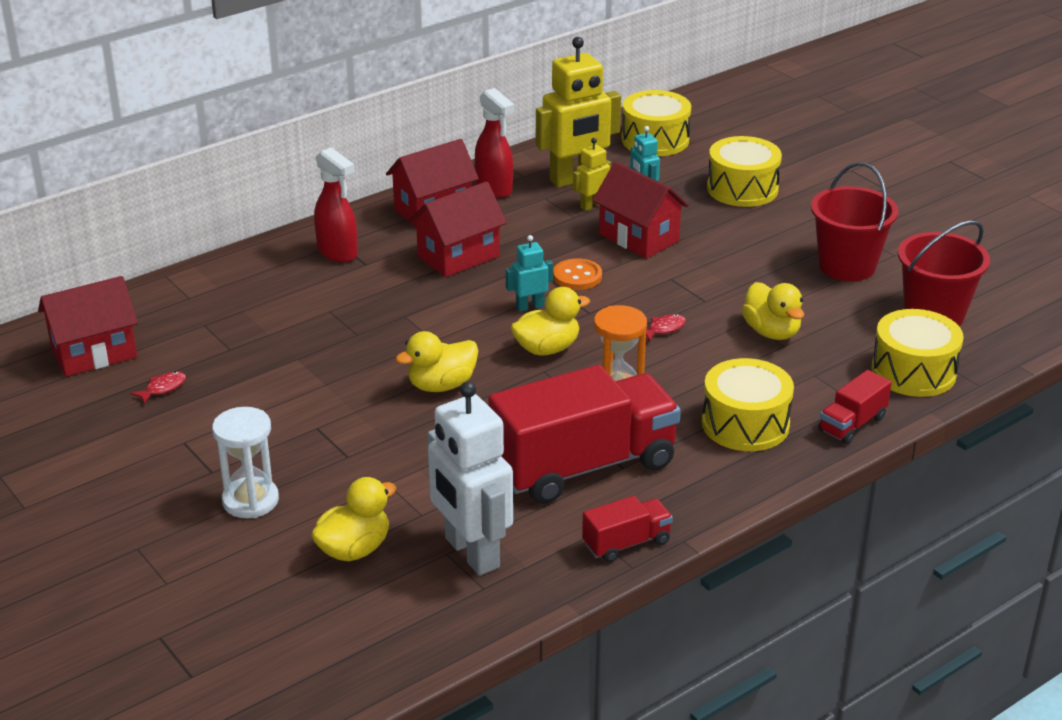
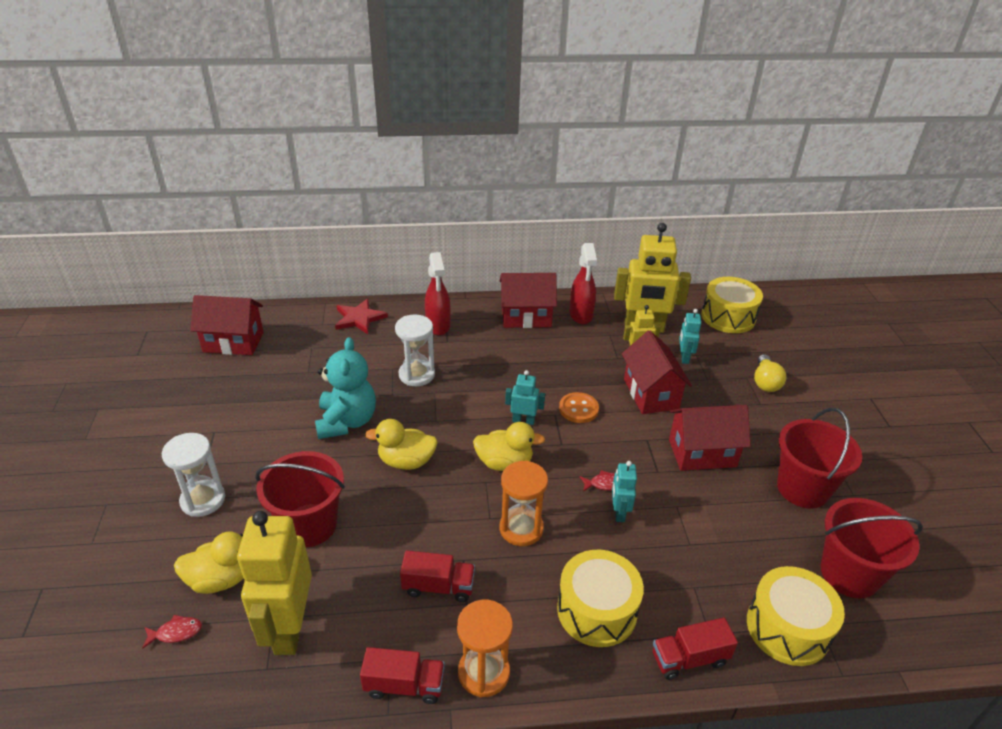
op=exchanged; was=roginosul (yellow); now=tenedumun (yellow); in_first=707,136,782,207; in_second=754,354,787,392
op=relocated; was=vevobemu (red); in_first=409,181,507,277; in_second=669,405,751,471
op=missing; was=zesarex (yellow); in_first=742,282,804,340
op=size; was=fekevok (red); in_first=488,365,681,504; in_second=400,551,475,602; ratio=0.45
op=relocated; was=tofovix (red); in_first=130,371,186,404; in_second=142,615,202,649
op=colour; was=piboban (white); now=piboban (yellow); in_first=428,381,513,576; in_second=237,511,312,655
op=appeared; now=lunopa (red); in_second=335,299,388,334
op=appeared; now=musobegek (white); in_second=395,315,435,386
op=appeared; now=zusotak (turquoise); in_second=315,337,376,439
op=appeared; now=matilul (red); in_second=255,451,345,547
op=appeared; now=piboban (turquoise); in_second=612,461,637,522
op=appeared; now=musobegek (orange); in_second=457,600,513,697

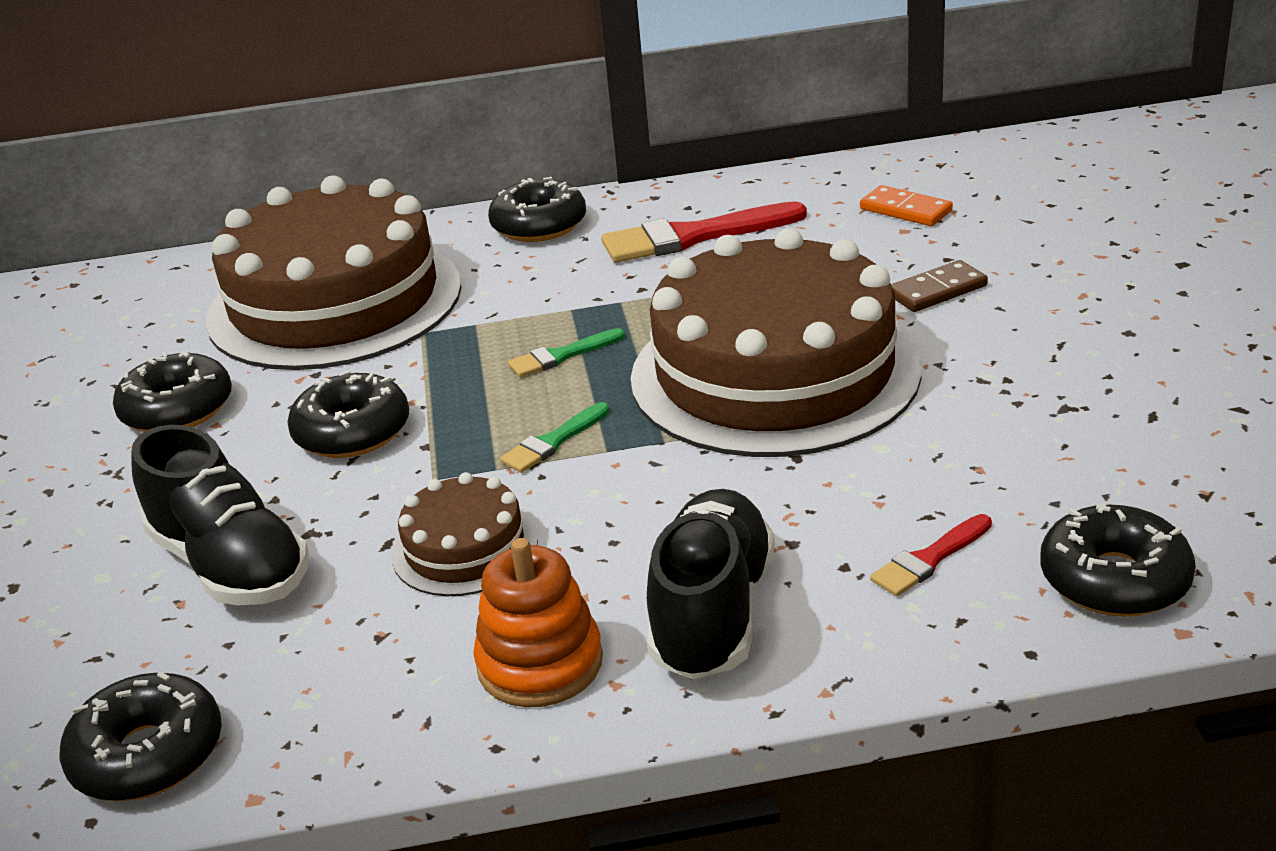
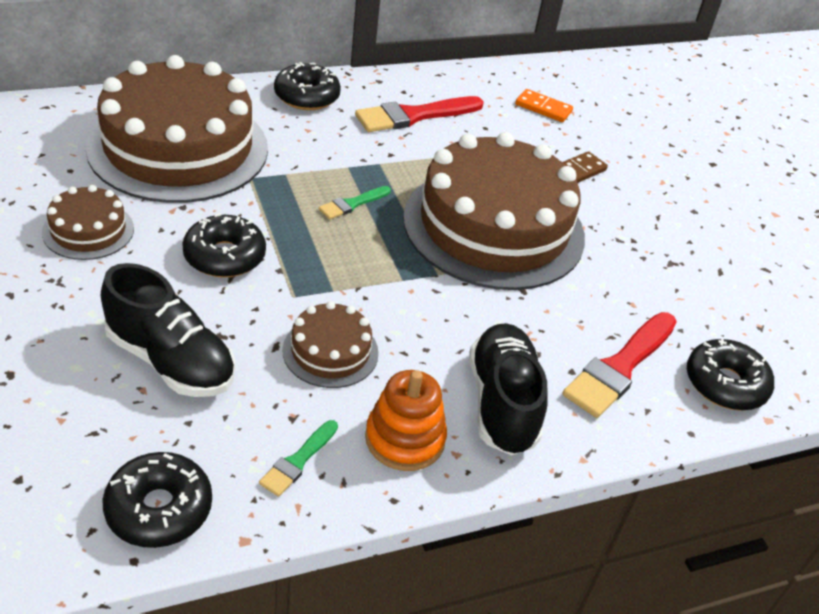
op=exchanged; was=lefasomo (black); now=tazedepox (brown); in_first=113,351,232,432; in_second=42,185,134,260
op=relocated; was=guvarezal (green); in_first=500,402,610,473; in_second=259,420,338,497
op=size; was=guvarezal (red); in_first=870,514,992,596; in_second=563,312,677,418; ratio=1.9

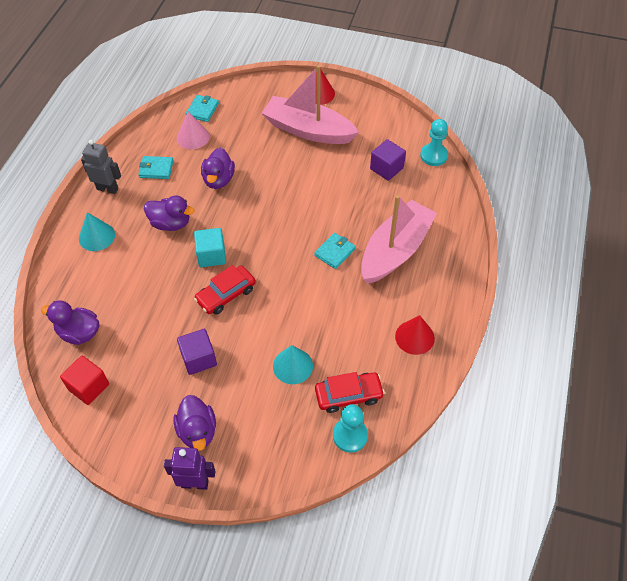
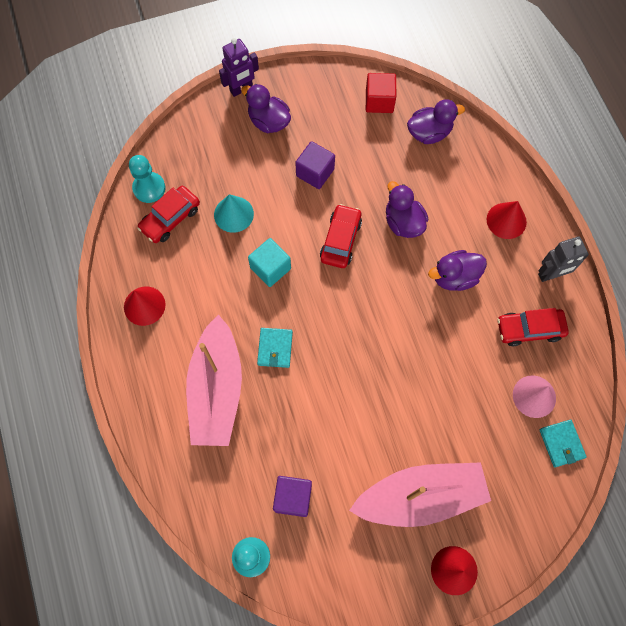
op=relocated; was=zesarex (purple); in_first=201,148,235,189; in_second=386,181,428,238
op=exchanged; was=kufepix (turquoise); now=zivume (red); in_first=139,156,173,179; in_second=497,308,569,346
op=colour; was=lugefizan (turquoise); now=lugefizan (red); in_first=79,212,115,251; in_second=487,201,527,239
op=relocated; was=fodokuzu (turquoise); in_first=194,228,226,267; in_second=248,238,291,287

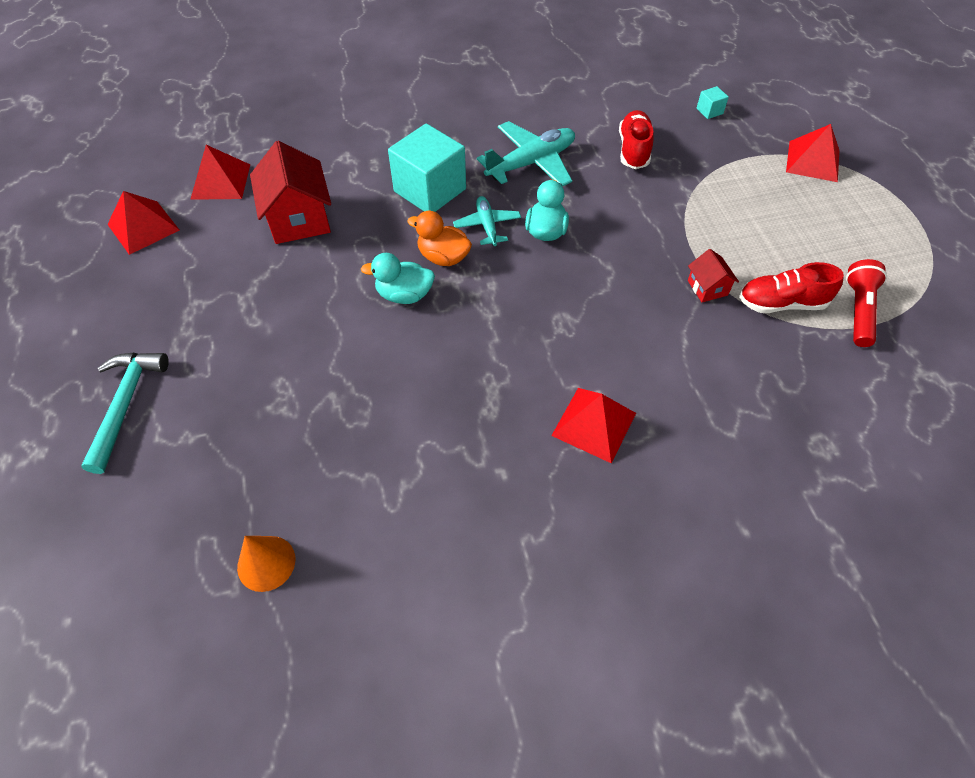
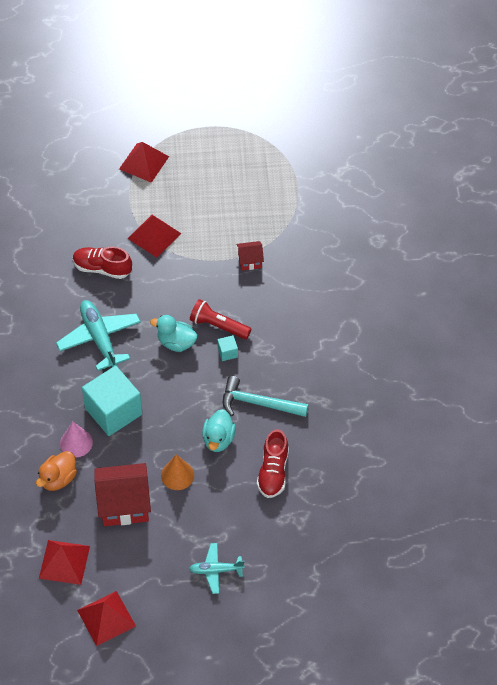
op=relocated; was=fodokuzu (turquoise); in_first=697,86,729,119; in_second=217,335,238,361
op=relocated; was=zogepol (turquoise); in_first=453,196,521,246; in_second=189,543,245,594
op=relocated; was=zesarex (orange); in_first=407,211,472,266; in_second=36,451,77,491
op=relocated; was=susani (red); in_first=846,259,887,347; in_second=190,299,251,339
op=relocated; was=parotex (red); in_first=739,262,844,313; in_second=257,429,289,498
op=relocated; was=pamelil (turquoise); in_first=81,353,169,474; in_second=223,376,309,417
op=relocated; was=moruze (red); in_first=551,388,636,463; in_second=127,215,181,258
op=relocated; was=lugefizan (orange); in_first=237,536,295,592; in_second=161,454,194,490
op=appeared; now=lugefizan (pink); in_second=60,422,93,457

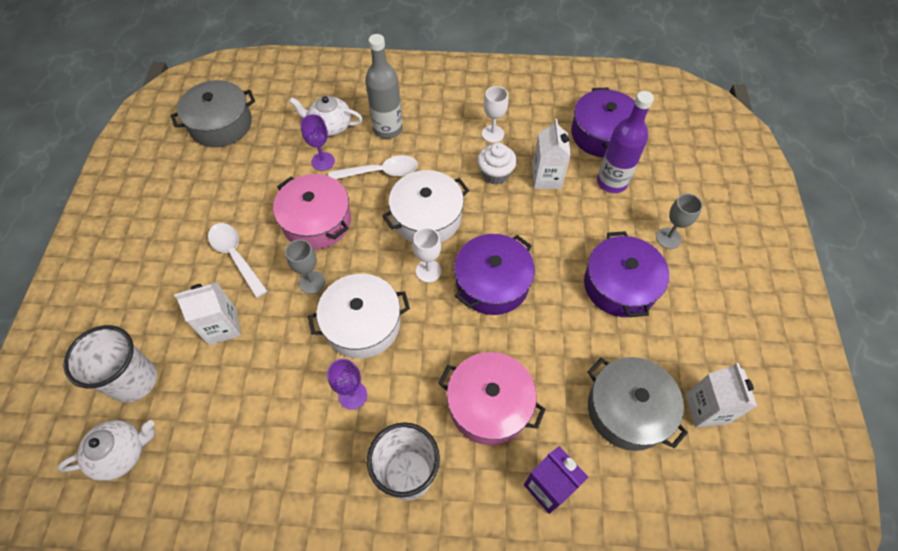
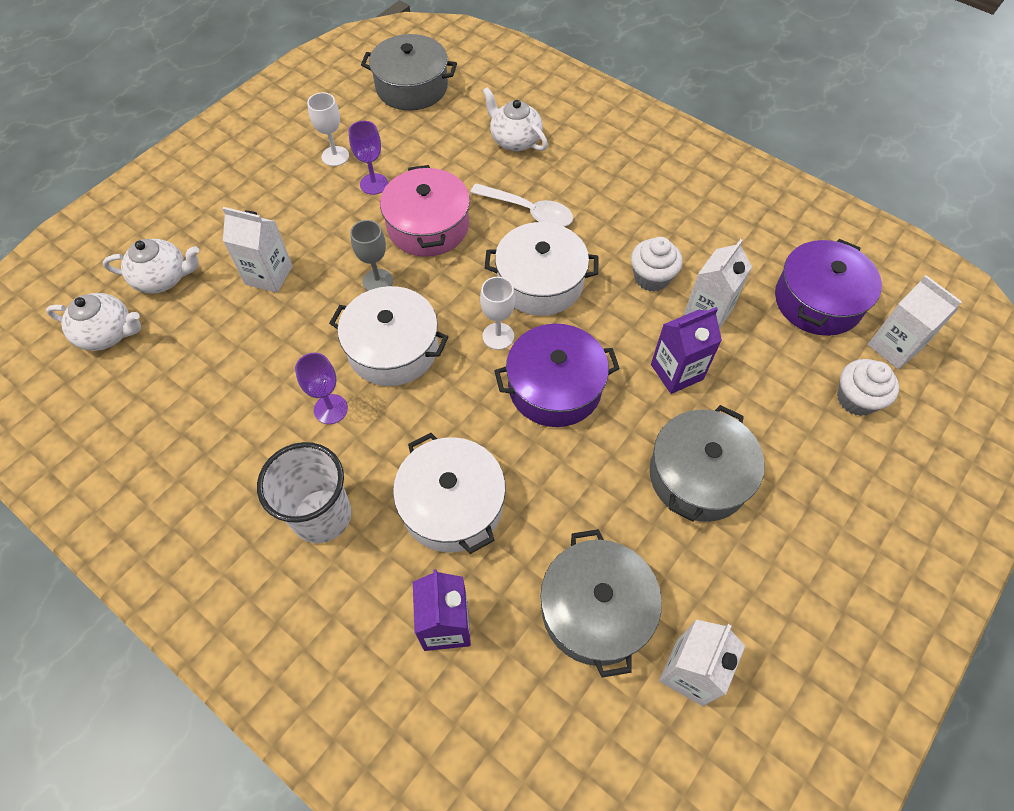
op=missing; was=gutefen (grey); in_first=365,34,403,139
op=relocated; was=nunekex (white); in_first=482,86,508,143; in_second=307,92,349,166
op=missing; was=gutefen (purple); in_first=597,91,654,193
op=relocated; was=nunekex (purple); in_first=300,114,335,171; in_second=349,121,388,195
op=missing; was=nunekex (grey); in_first=656,193,703,249
op=missing; was=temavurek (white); in_first=208,223,268,298
op=colour; was=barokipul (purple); now=barokipul (grey); in_first=584,231,669,317; in_second=650,405,765,522
op=exchanged; was=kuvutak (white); now=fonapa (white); in_first=64,325,157,403; in_second=103,239,199,294
op=colour; was=barokipul (pink); now=barokipul (white); in_first=438,352,545,445; in_second=393,433,506,554
op=appeared; now=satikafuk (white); in_second=868,275,962,369
op=appeared; now=satikafuk (purple); in_second=651,307,722,394
op=appeared; now=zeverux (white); in_second=837,359,899,416

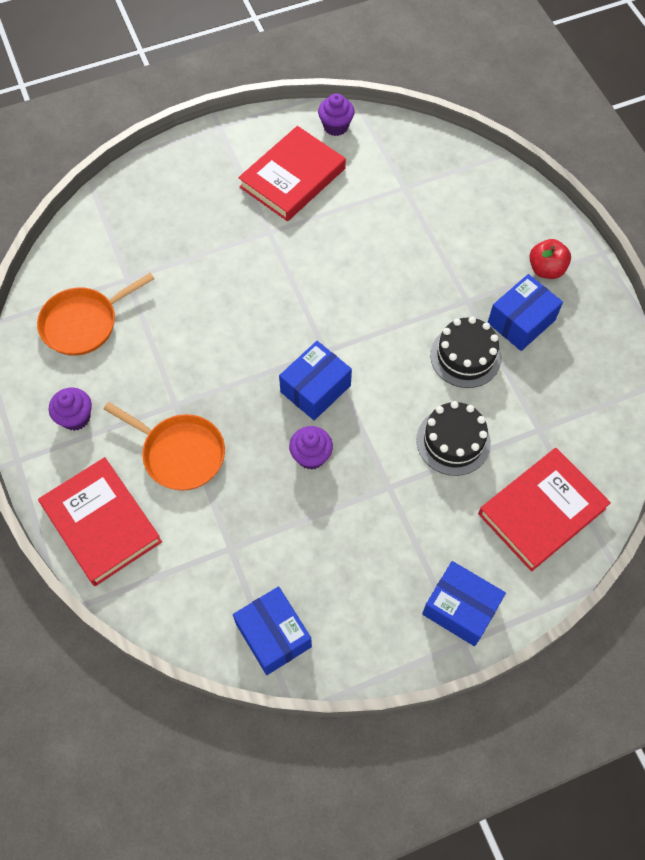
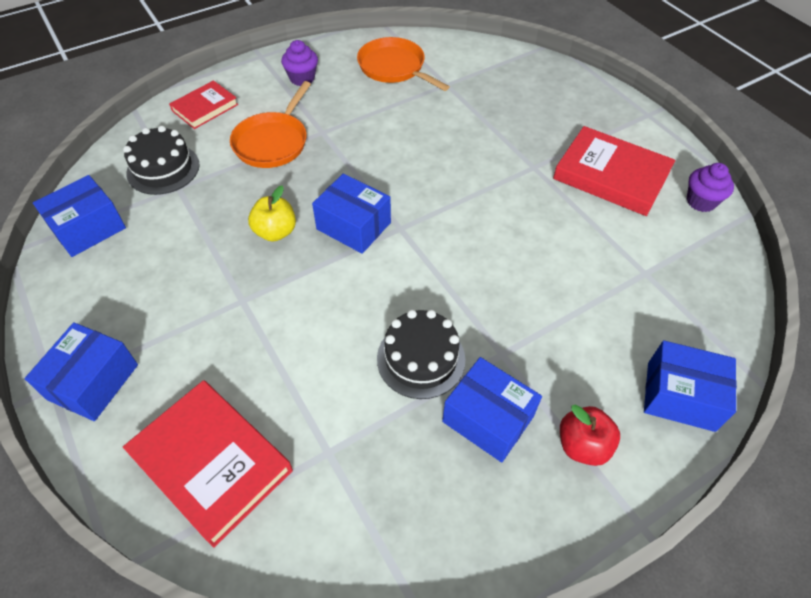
op=relocated; was=tazedepox (black); in_first=416,401,491,476; in_second=123,126,200,195
op=exchanged; was=zeverux (purple); now=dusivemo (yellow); in_first=289,426,333,470; in_second=248,185,296,242
op=size; was=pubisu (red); in_first=38,457,162,586; in_second=169,80,238,129; ratio=0.6
op=appeared; now=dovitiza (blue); in_second=644,340,737,432

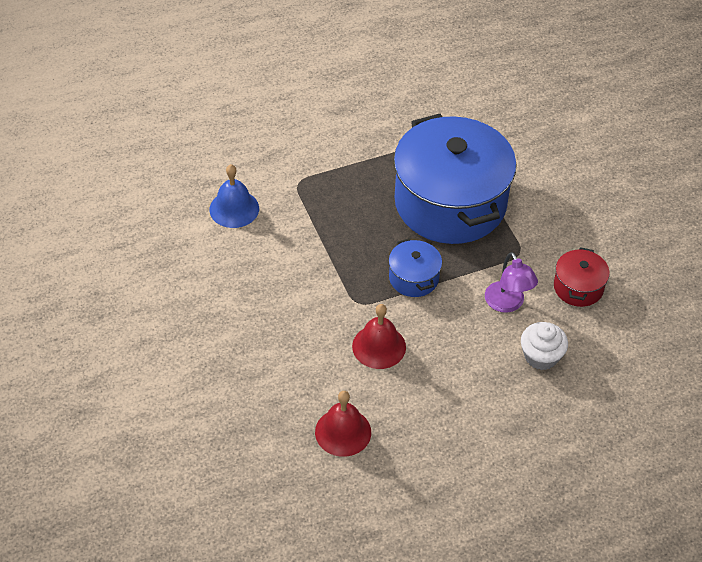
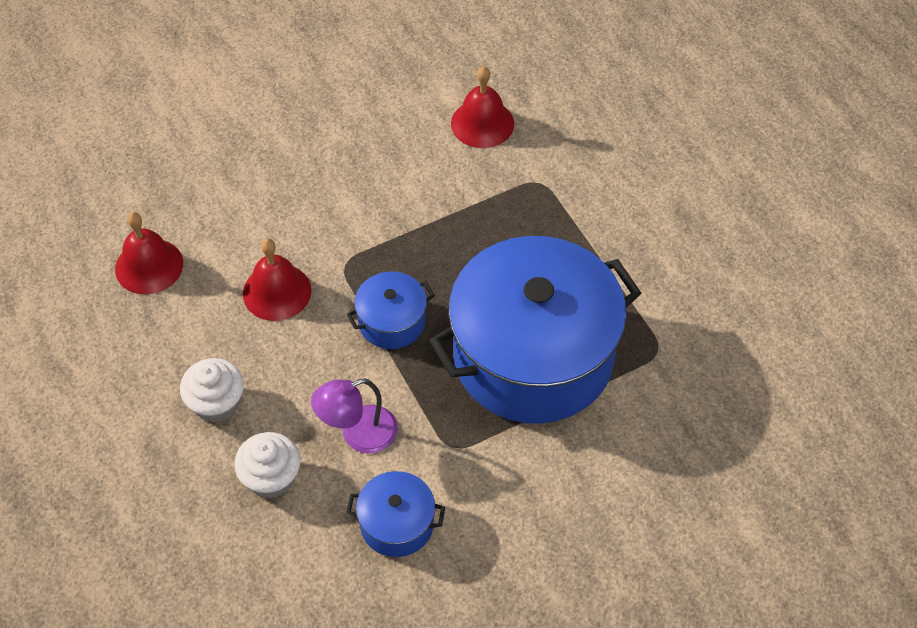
op=colour; was=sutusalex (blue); now=sutusalex (red); in_first=209,164,259,228; in_second=451,66,514,148
op=colour; was=barokipul (red); now=barokipul (blue); in_first=554,247,610,307; in_second=346,471,445,557
op=appeared; now=zeverux (white); in_second=180,358,244,422

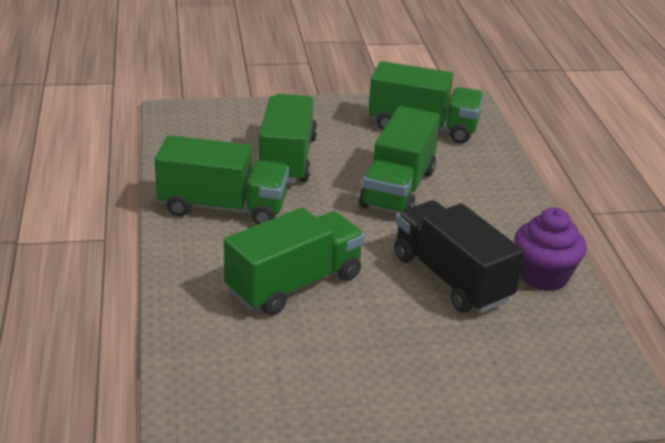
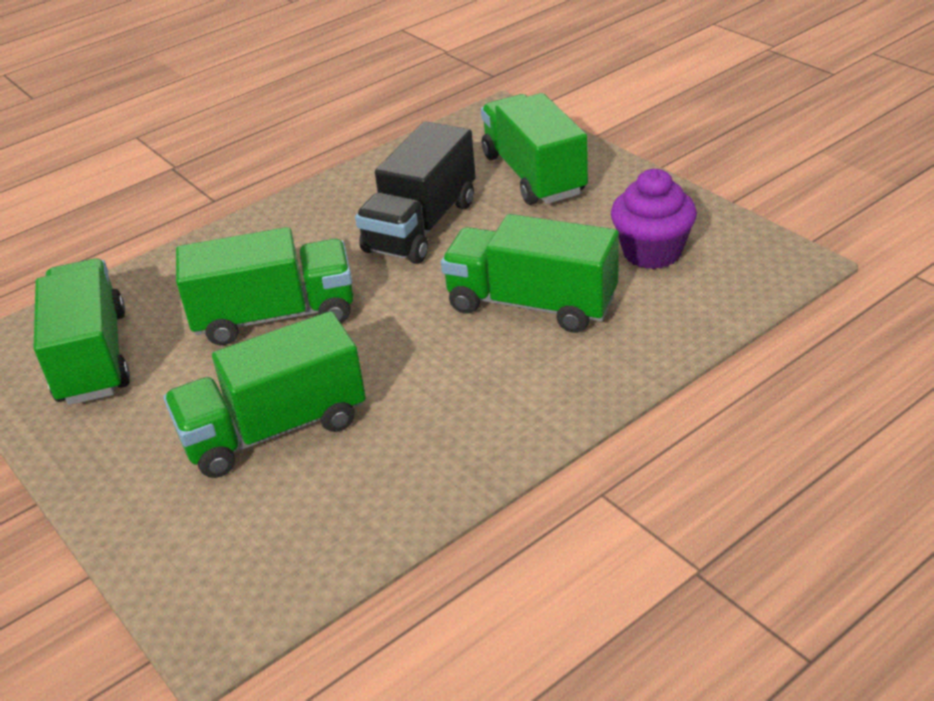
op=relocated; was=fekevok (green); in_first=155,135,289,225; in_second=481,93,588,205
op=relocated; was=zeverux (purple); in_first=514,208,587,291; in_second=611,169,697,269

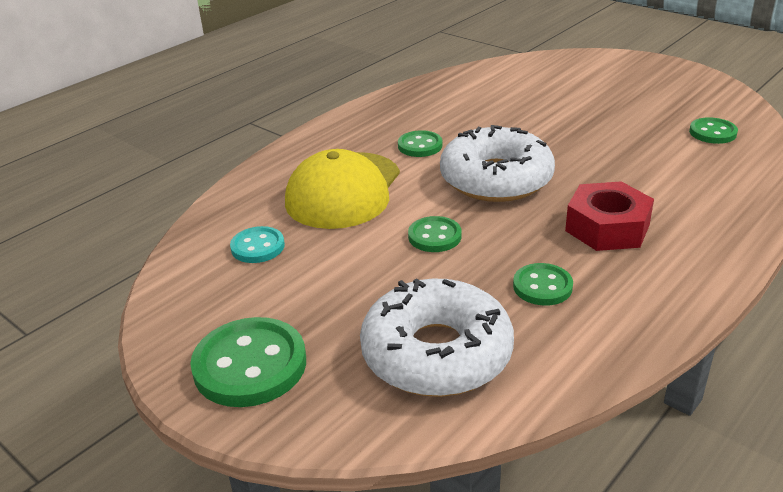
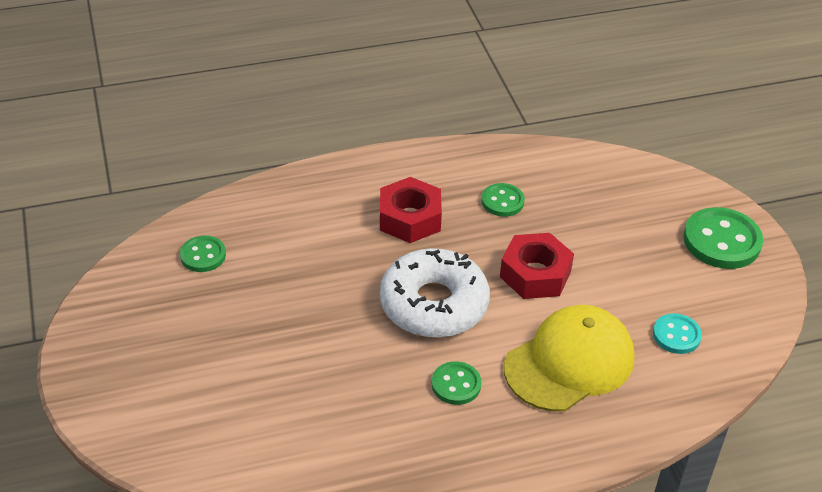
op=exchanged; was=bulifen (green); now=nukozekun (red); in_first=408,216,462,252; in_second=500,233,574,299
op=missing; was=lefasomo (white); in_first=360,278,514,397

